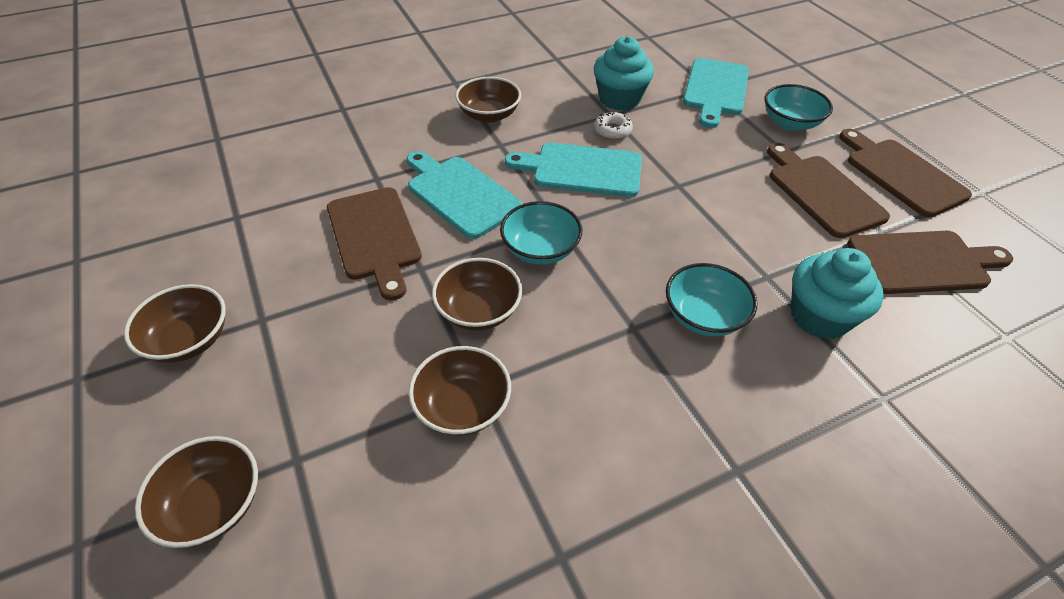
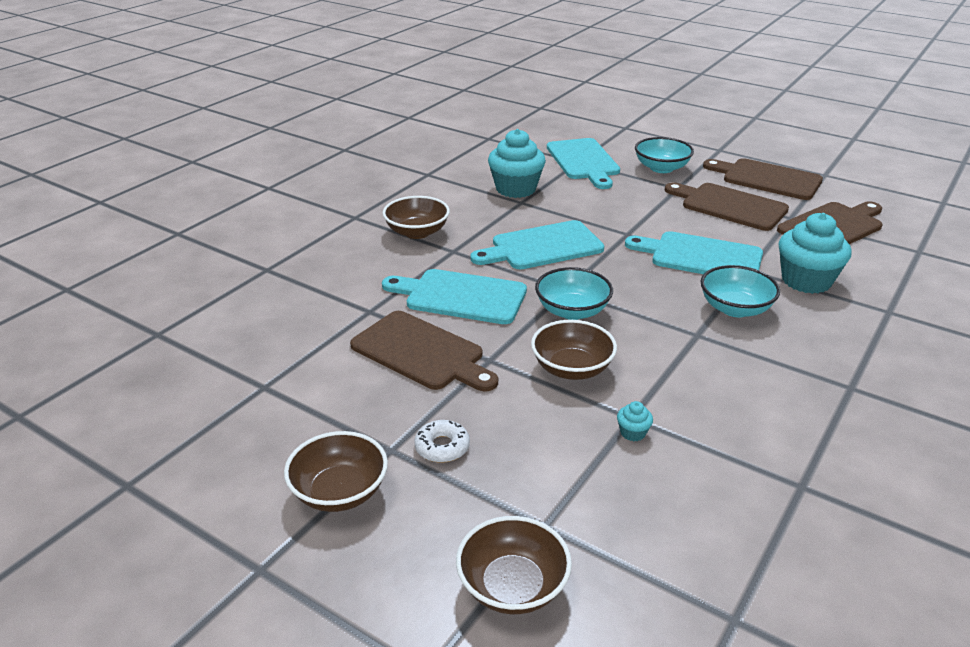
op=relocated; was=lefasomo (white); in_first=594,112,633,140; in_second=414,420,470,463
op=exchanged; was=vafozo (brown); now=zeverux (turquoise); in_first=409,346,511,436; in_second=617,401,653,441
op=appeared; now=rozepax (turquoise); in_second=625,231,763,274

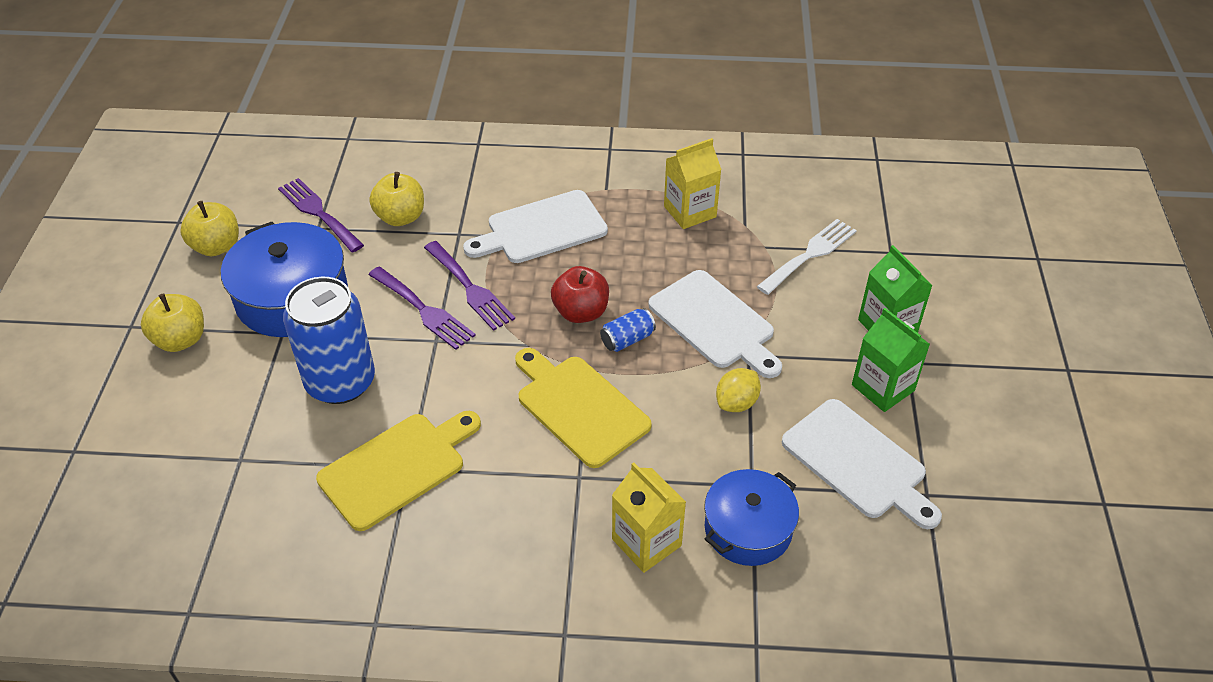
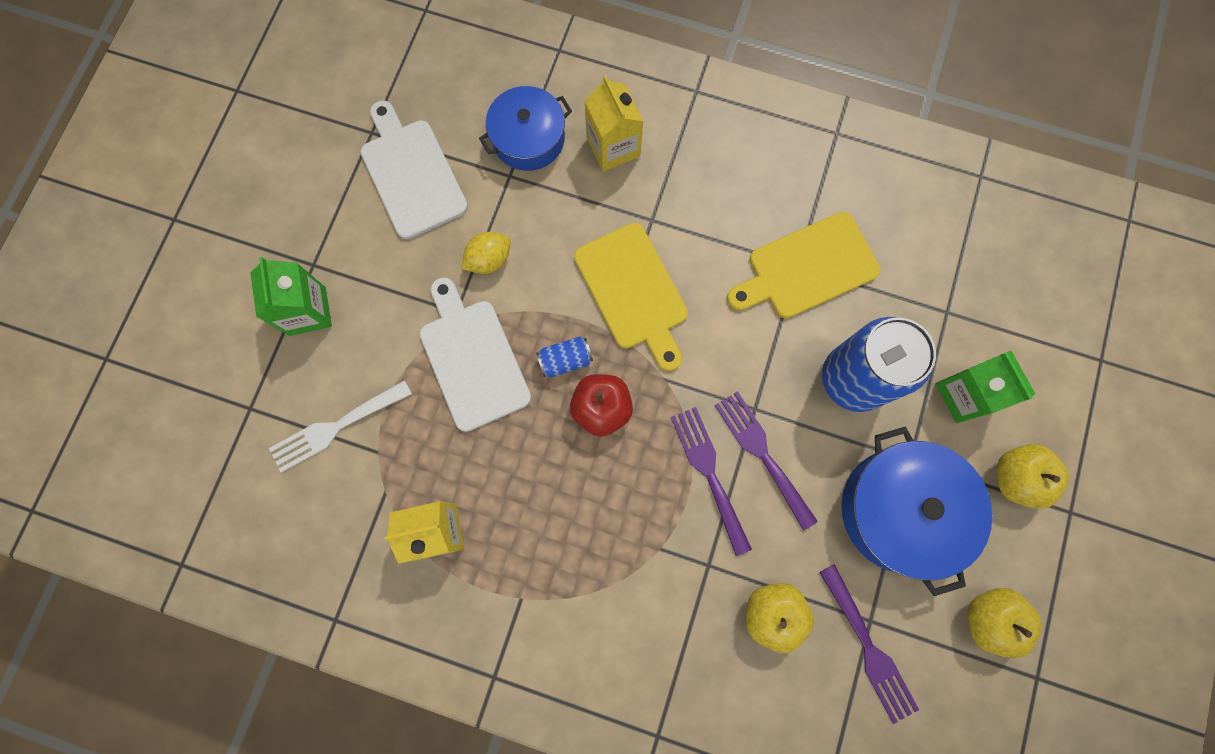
op=missing; was=rozepax (white); in_first=463,190,608,263
op=relocated; was=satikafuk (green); in_first=852,308,930,412; in_second=935,351,1035,423

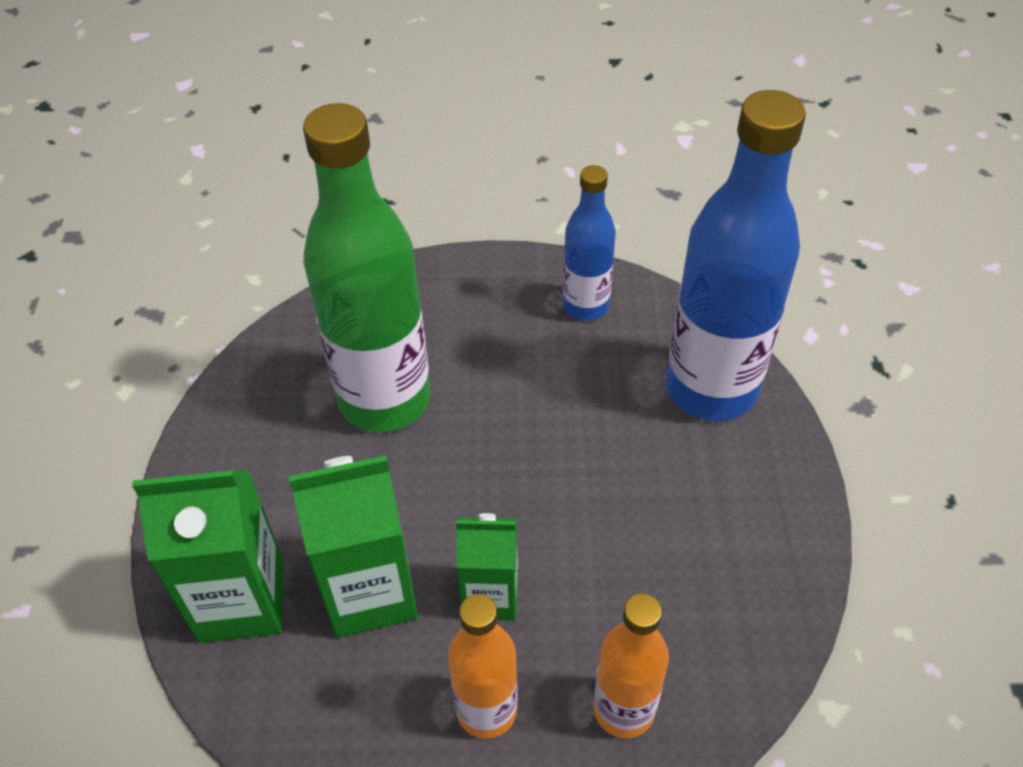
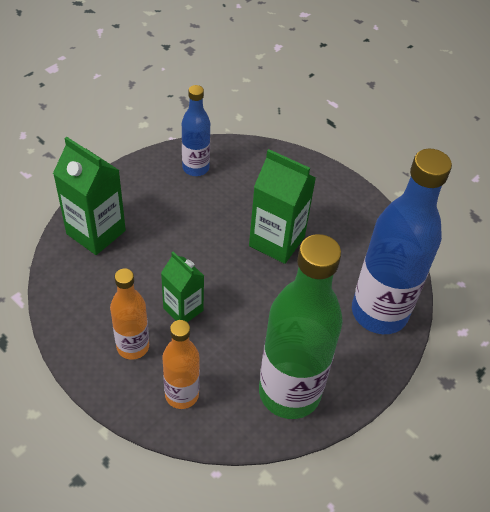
op=relocated; was=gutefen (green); in_first=303,103,431,432; in_second=259,234,343,419
op=relocated; was=gutefen (blue); in_first=563,165,616,321; in_second=182,85,210,176
op=relocated; was=satikafuk (green); in_first=288,455,418,638; in_second=249,149,316,264

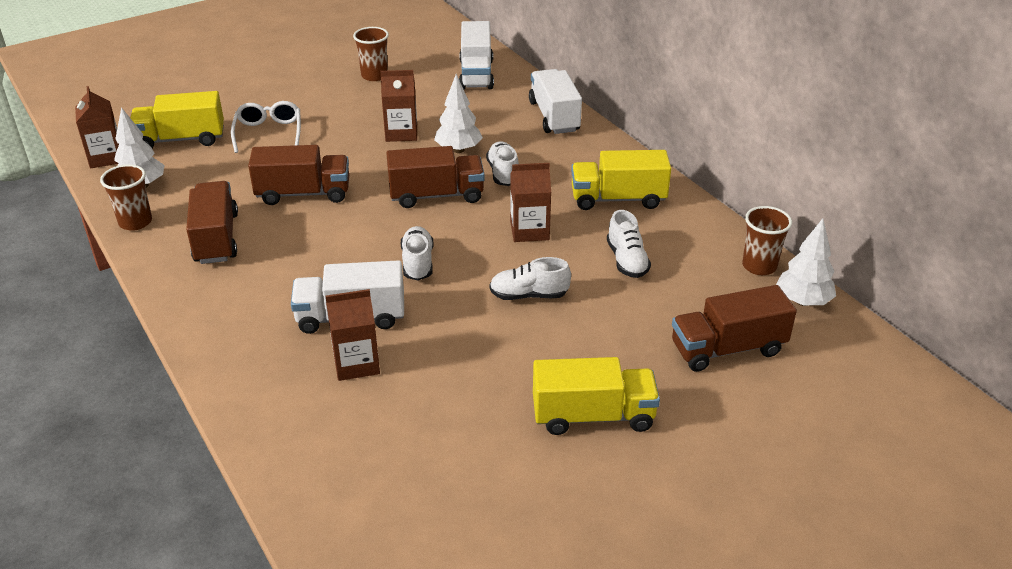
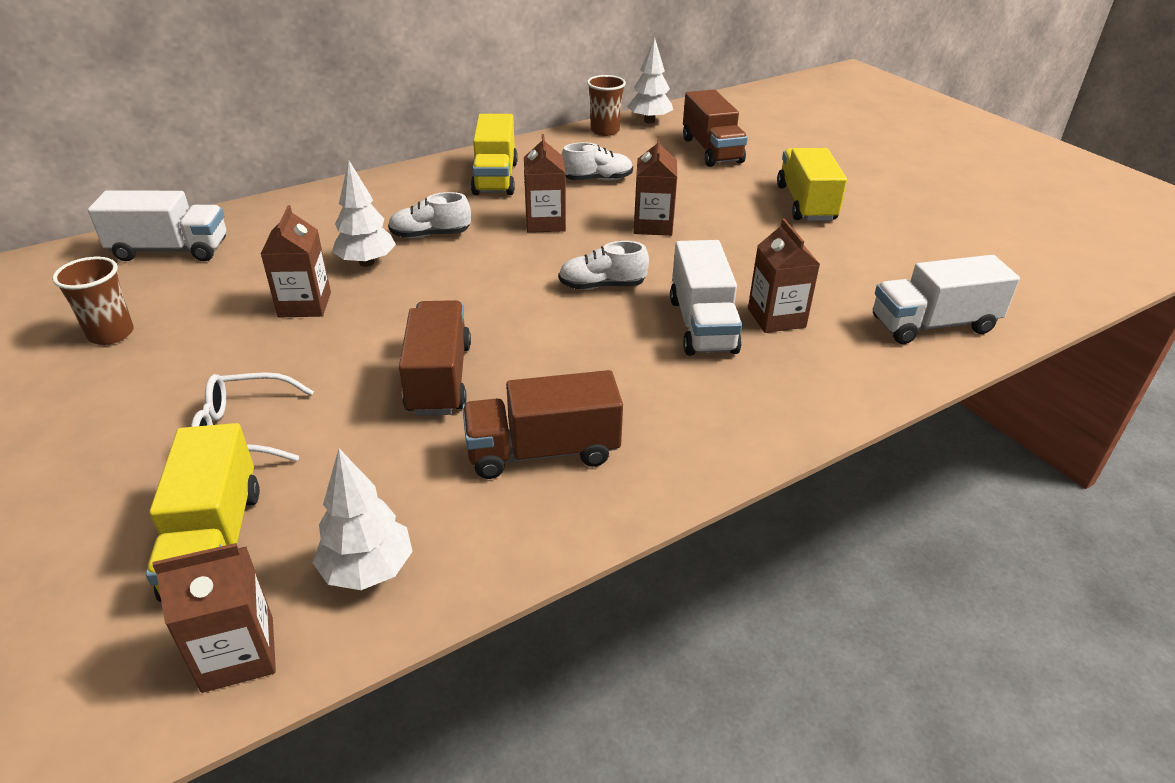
op=relocated; was=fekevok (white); in_first=529,69,582,134; in_second=873,255,1020,344
op=missing; was=fekevok (brown); in_first=386,146,485,208
op=missing; was=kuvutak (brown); in_first=100,164,152,231
op=exchanged; was=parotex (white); now=satikafuk (brown); in_first=489,257,571,300; in_second=634,137,677,236

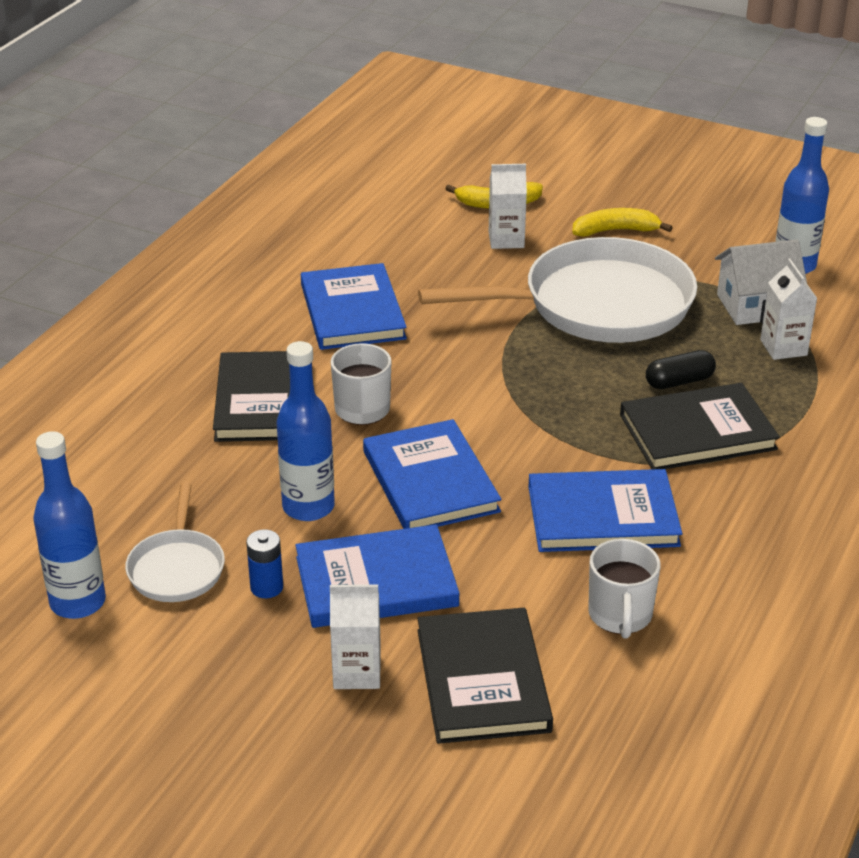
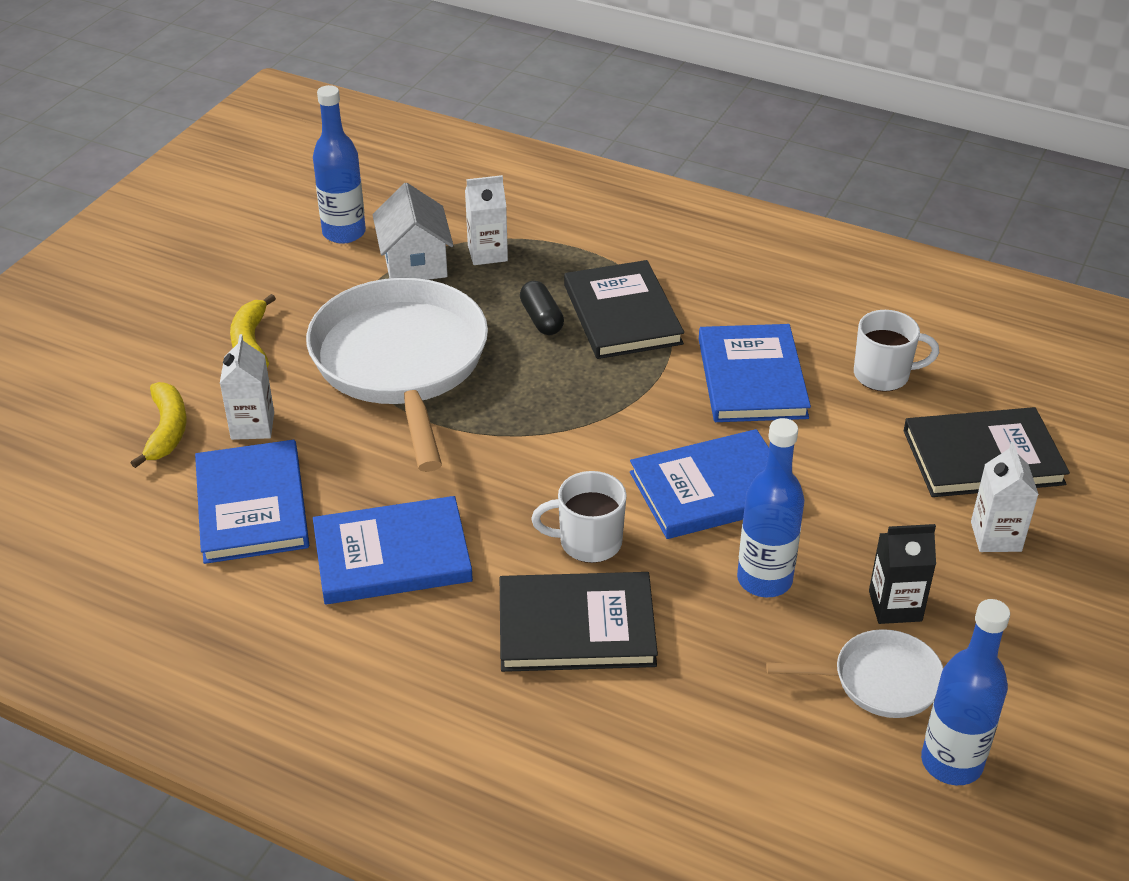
op=relocated; was=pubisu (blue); in_first=295,524,459,628; in_second=195,440,309,564
op=exchanged; was=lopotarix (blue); now=satikafuk (black); in_first=246,529,283,598; in_second=869,524,936,624

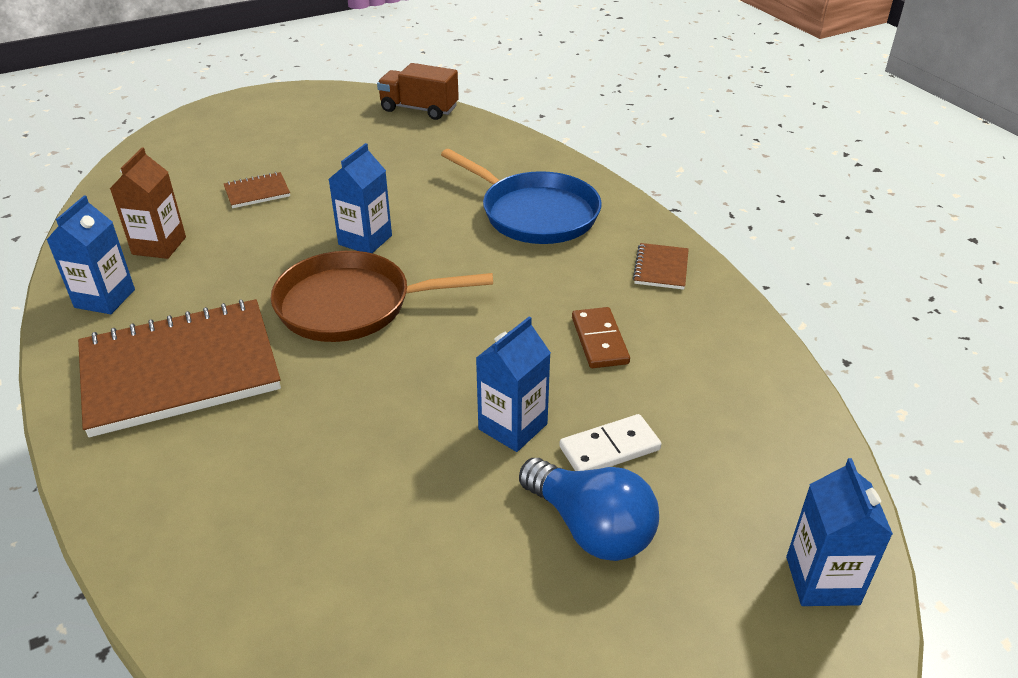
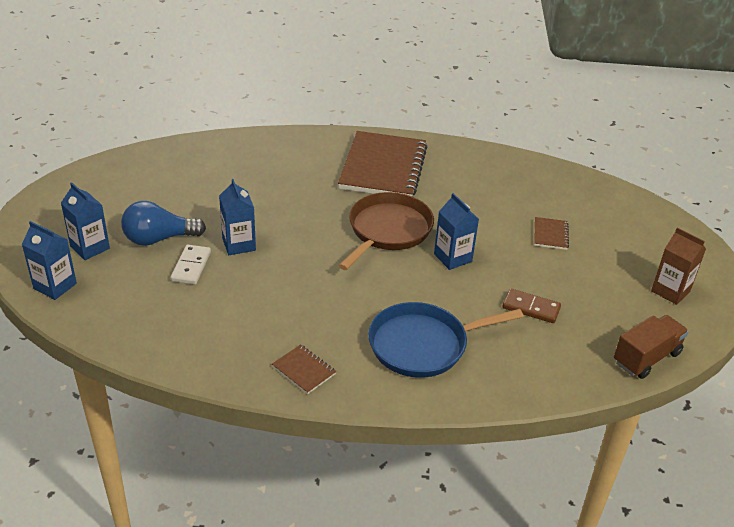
op=relocated; was=satikafuk (brown); in_first=110,147,186,259; in_second=651,228,706,305
op=relocated; was=satikafuk (blue); in_first=47,195,135,314; in_second=61,182,110,260
op=relocated; was=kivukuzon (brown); in_first=572,307,630,368; in_second=502,288,561,323

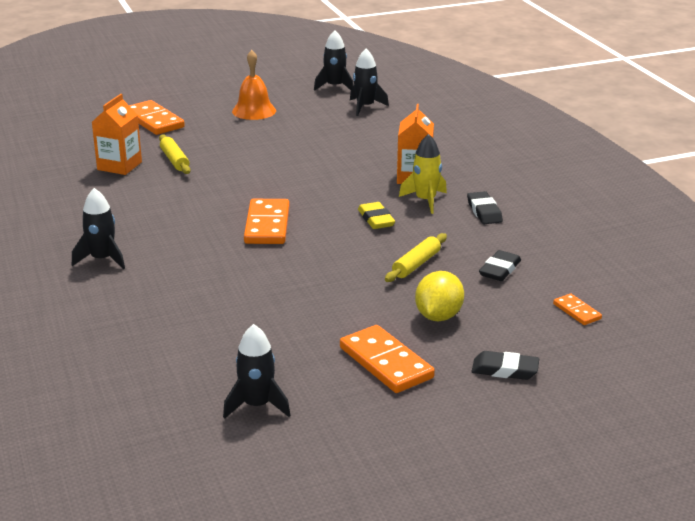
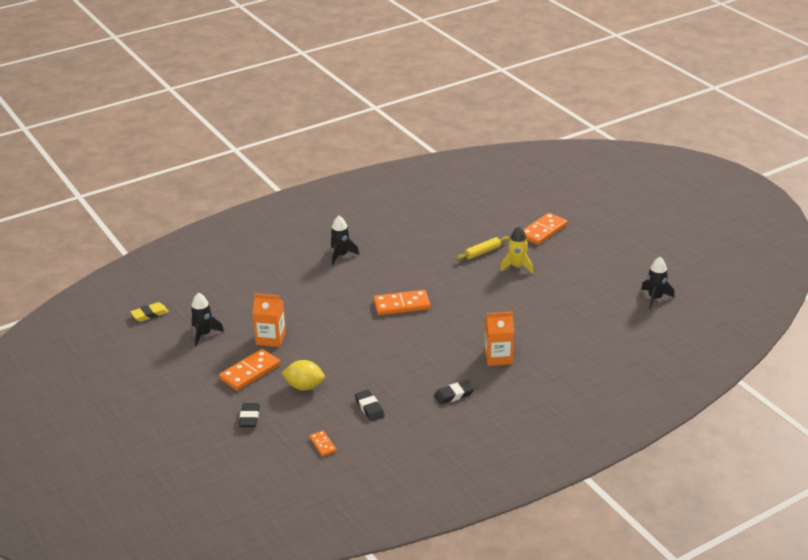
op=missing; was=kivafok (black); in_first=350,49,389,116
op=missing; was=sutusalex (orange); in_first=232,50,276,120
op=relocated; was=satikafuk (orange); in_first=92,94,142,175; in_second=252,293,286,347
op=relocated; was=kivafok (yellow); in_first=399,134,447,214; in_second=500,226,533,274
op=relocated; was=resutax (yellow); in_first=358,202,395,229; in_second=130,302,169,322
op=missing; was=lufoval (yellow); in_first=385,233,447,282
op=spun; was=resutax (black); in_first=479,250,521,281; in_second=355,390,385,421; clockwise=45
op=spun; was=kivukuzon (orange); in_first=553,294,602,325; in_second=309,431,337,456; clockwise=-75

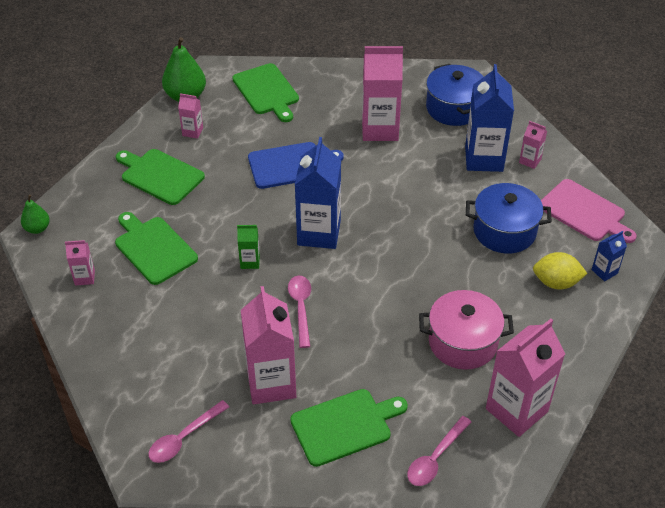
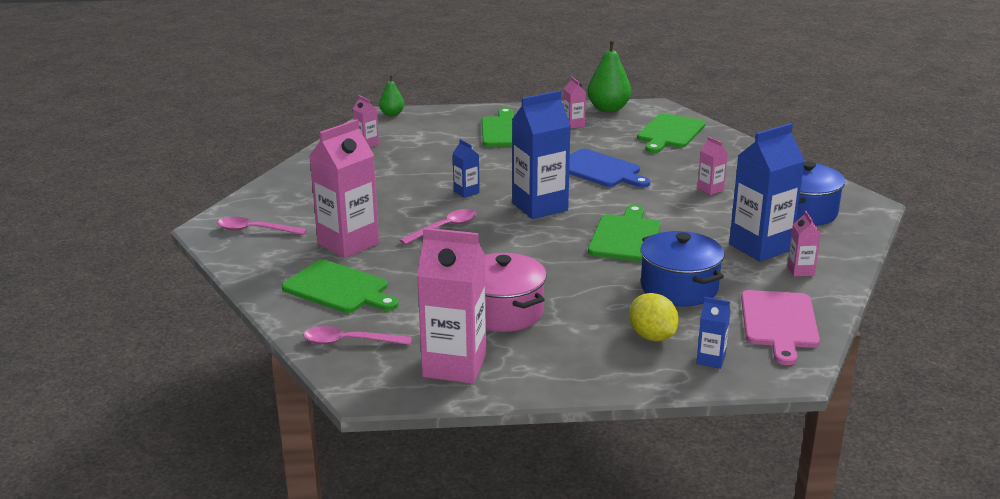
op=size; was=satikafuk (pink); in_first=362,46,403,141; in_second=697,136,728,195; ratio=0.47
op=relocated; was=rozepax (green); in_first=115,212,198,285; in_second=588,205,661,262
op=colour; was=satikafuk (green); now=satikafuk (blue); in_first=237,225,260,269; in_second=452,139,480,198

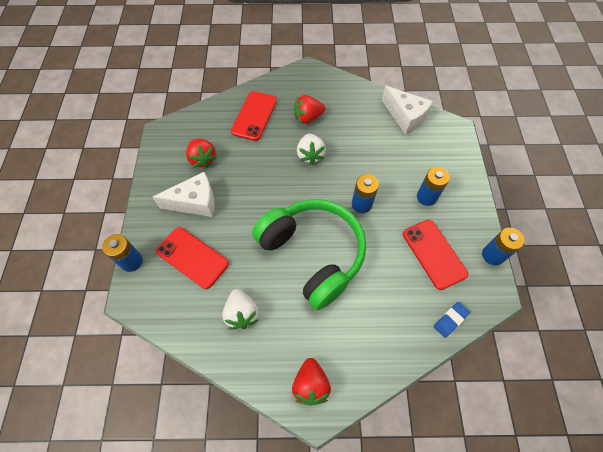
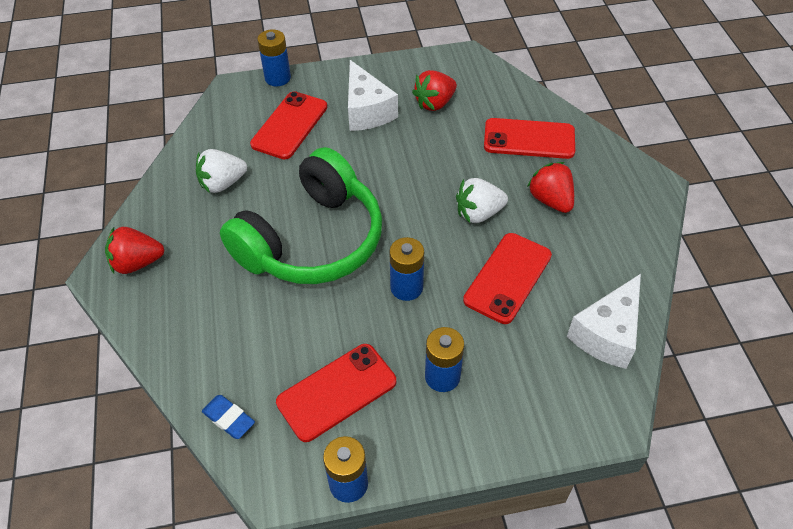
op=appeared; now=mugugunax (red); in_second=463,233,552,324

